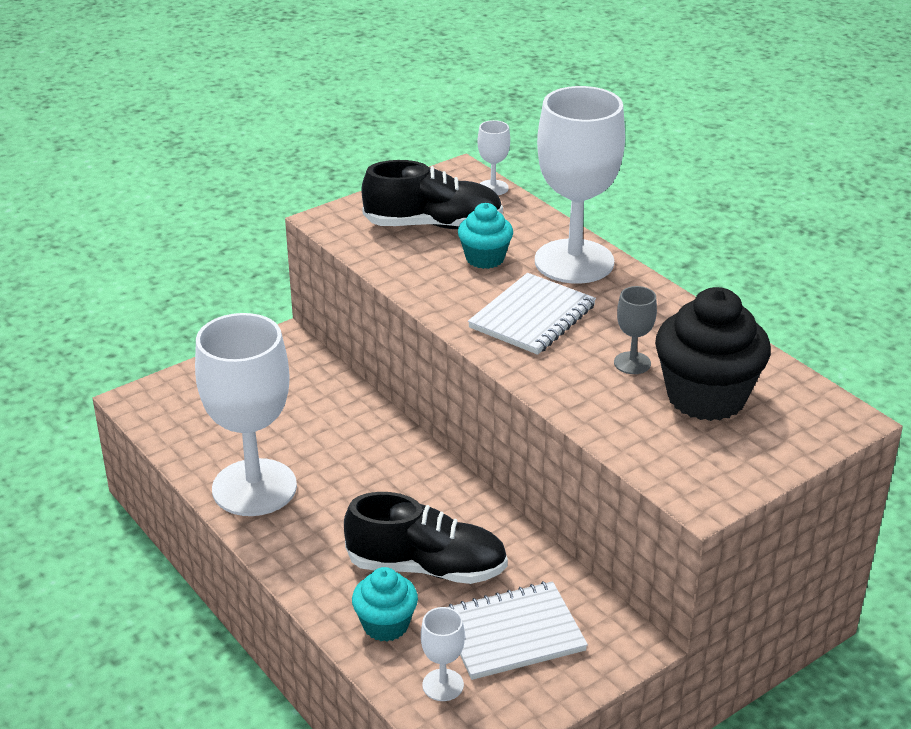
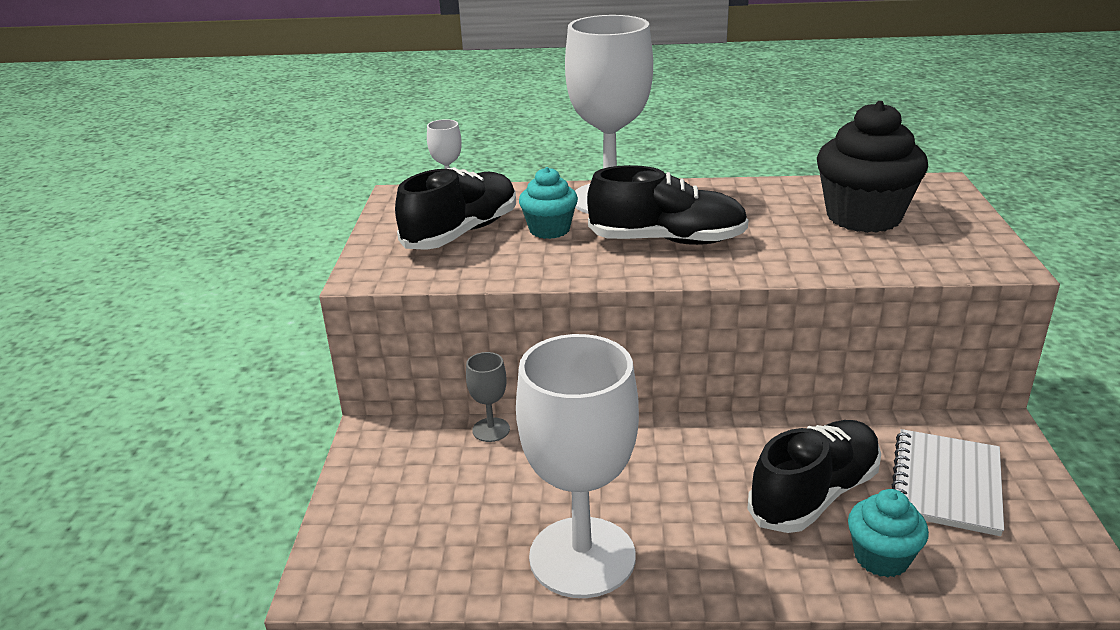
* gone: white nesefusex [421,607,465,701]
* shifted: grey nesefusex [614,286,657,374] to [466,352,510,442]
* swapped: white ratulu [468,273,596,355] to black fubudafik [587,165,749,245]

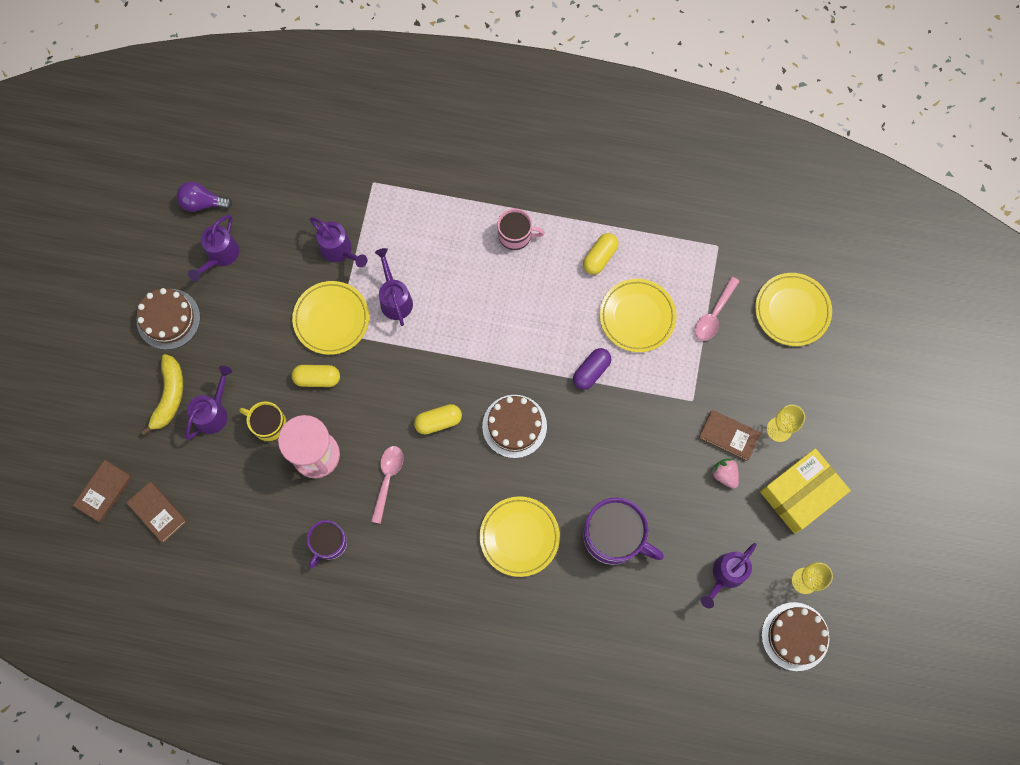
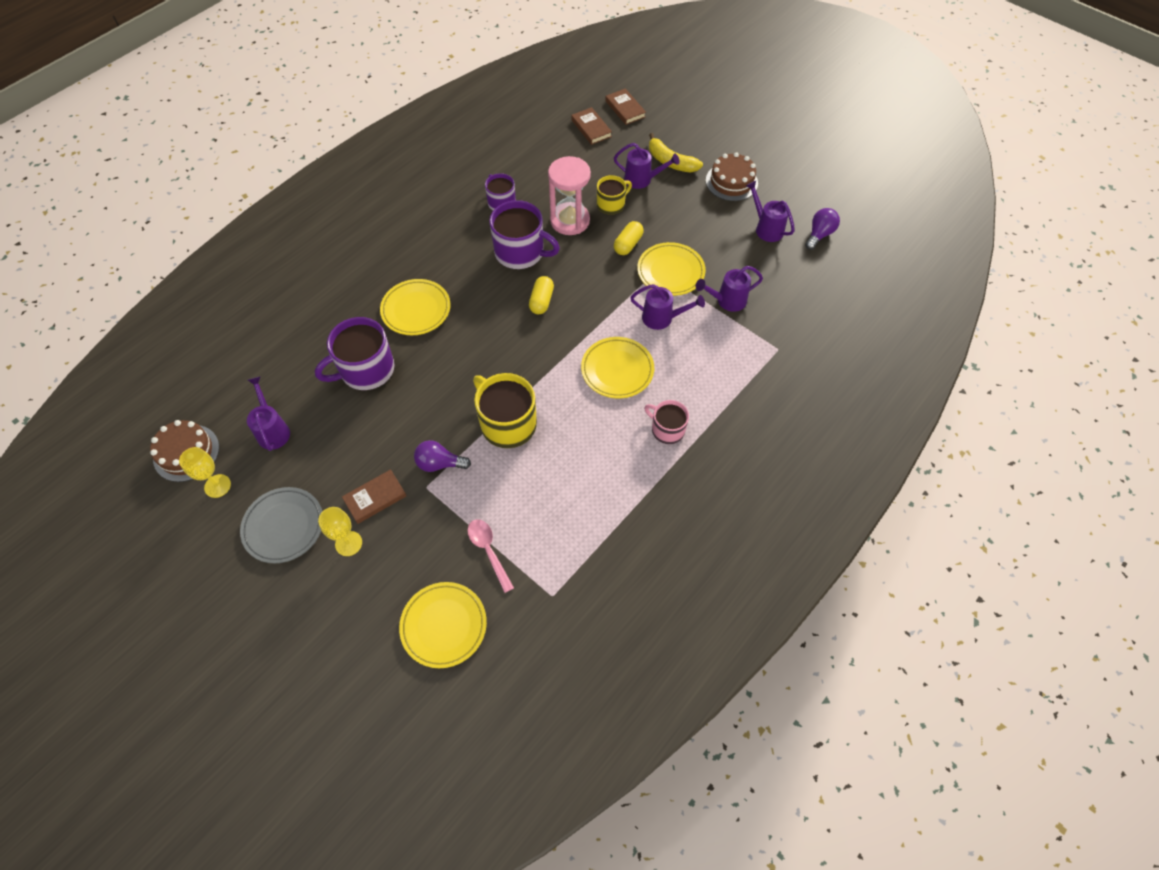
* gone: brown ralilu [482,395,547,458]
* gone: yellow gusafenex [583,233,619,275]
* gone: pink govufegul [711,458,739,489]
* new: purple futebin [414,440,471,472]
* shifted: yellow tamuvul [600,279,677,352] to [581,337,654,398]
* swapped: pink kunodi [371,446,404,524] to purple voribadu [489,200,560,269]
* swapped: purple gusafenex [573,348,611,390] to yellow voribadu [473,373,537,448]
* swapped: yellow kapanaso [760,448,851,534] to grey tamuvul [240,487,322,563]
* rotated: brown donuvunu [126,482,187,543] = [571,107,612,145] 75 degrees clockwise
* rotated: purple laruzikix [185,366,232,440] = [614,143,680,189] 45 degrees counterclockwise
* rotated: pink voribadu [498,208,545,250] = [644,400,689,444] 90 degrees clockwise

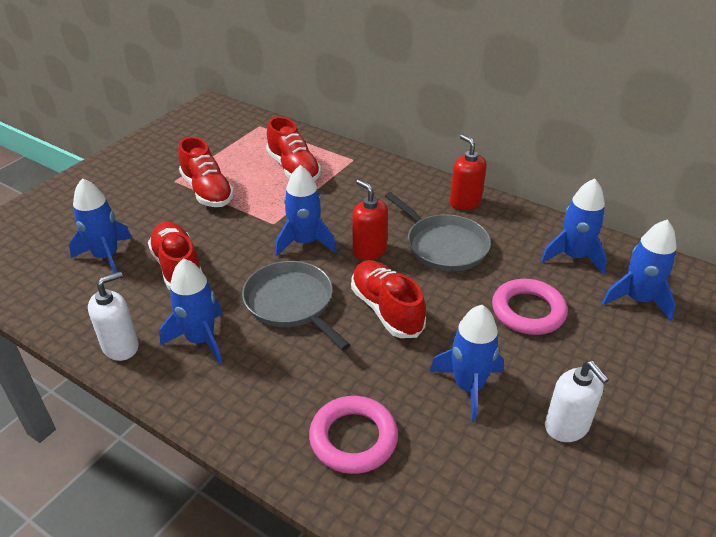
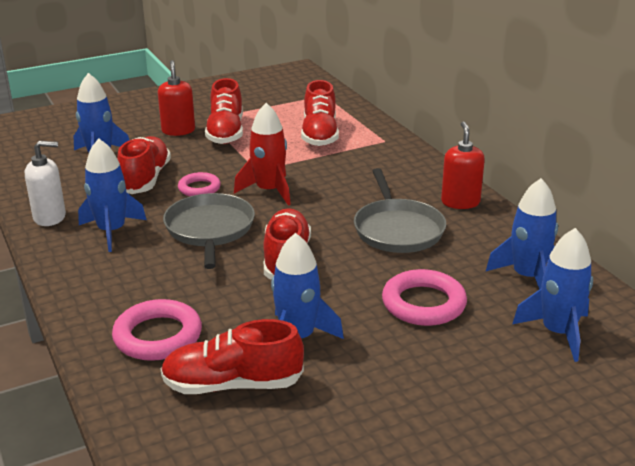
* gone: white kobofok [545,361,609,442]
* new: red fubudafik [161,319,304,394]
* new: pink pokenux [178,172,221,196]
* shifted: red kobofok [352,180,388,260] to [158,60,195,136]
* repainted: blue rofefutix [275,165,336,256] to red rofefutix [234,103,291,206]

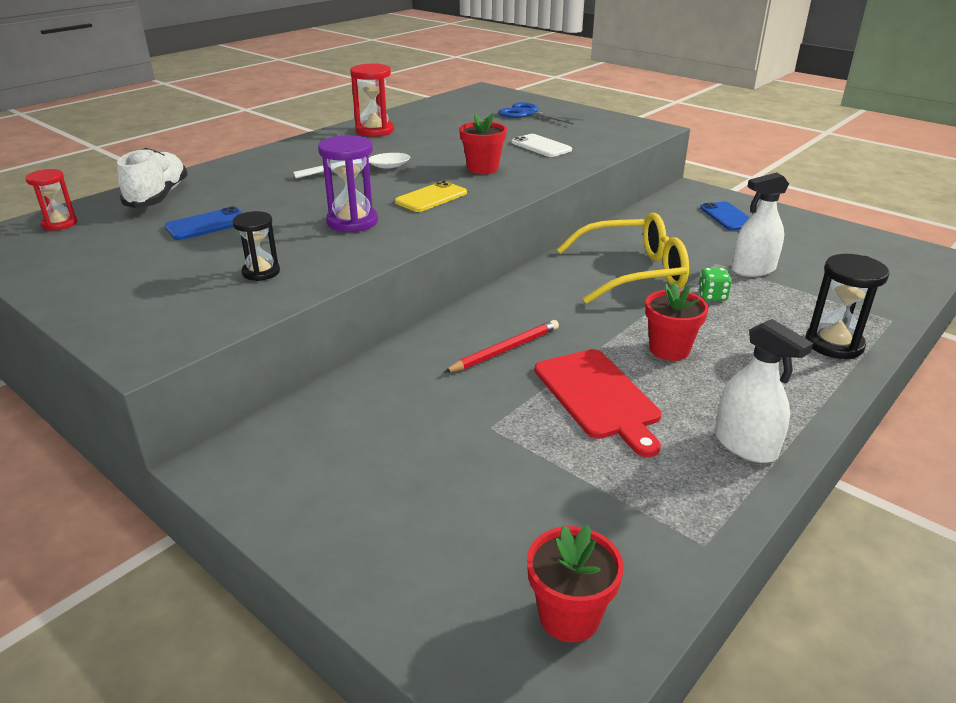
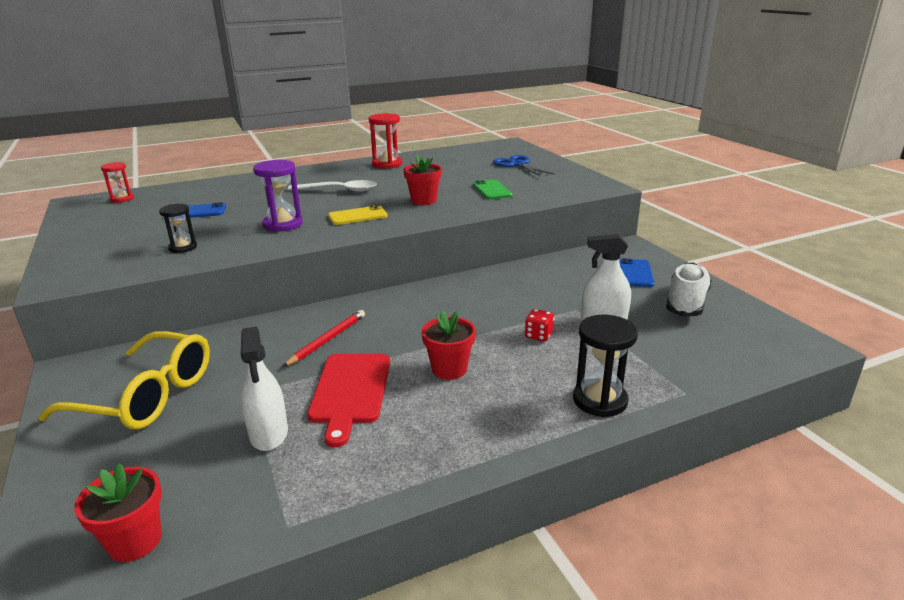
* shifted: white fubudafik [117,148,188,208] to [666,263,712,317]
* shifted: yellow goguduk [557,213,689,304] to [38,331,210,430]
* shifted: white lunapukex [715,319,813,463] to [241,327,288,451]
* repainted: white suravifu [511,134,572,157] to green suravifu [473,179,513,199]
* repainted: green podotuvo [698,268,732,301] to red podotuvo [525,309,554,341]
* rotated: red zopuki [444,320,559,372] = [283,310,365,367] 45 degrees counterclockwise

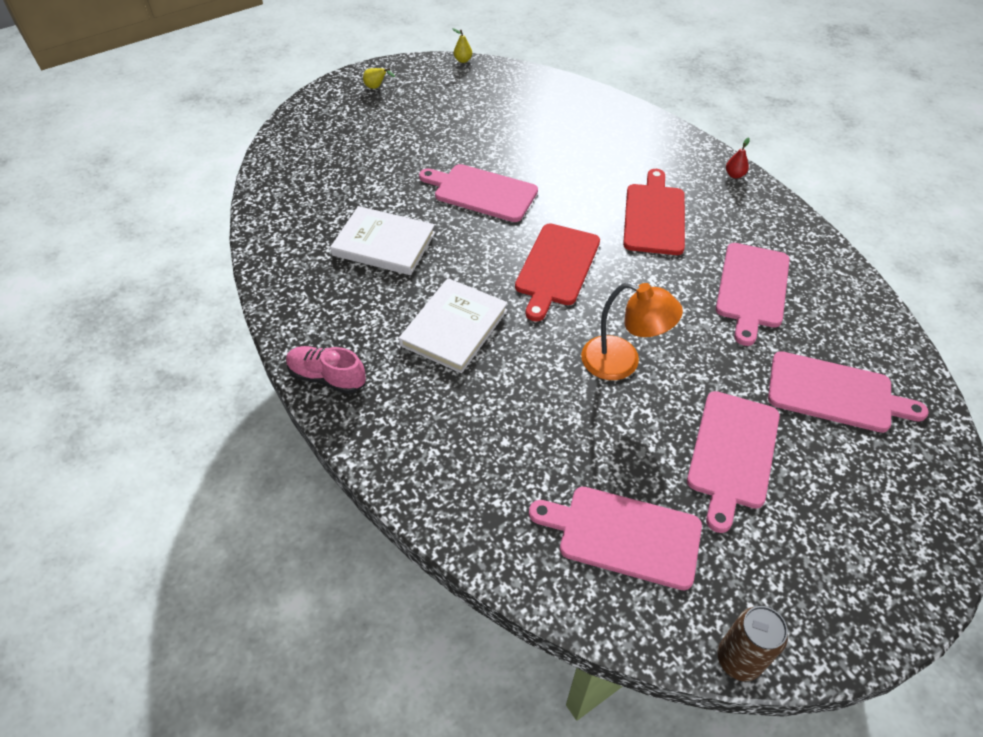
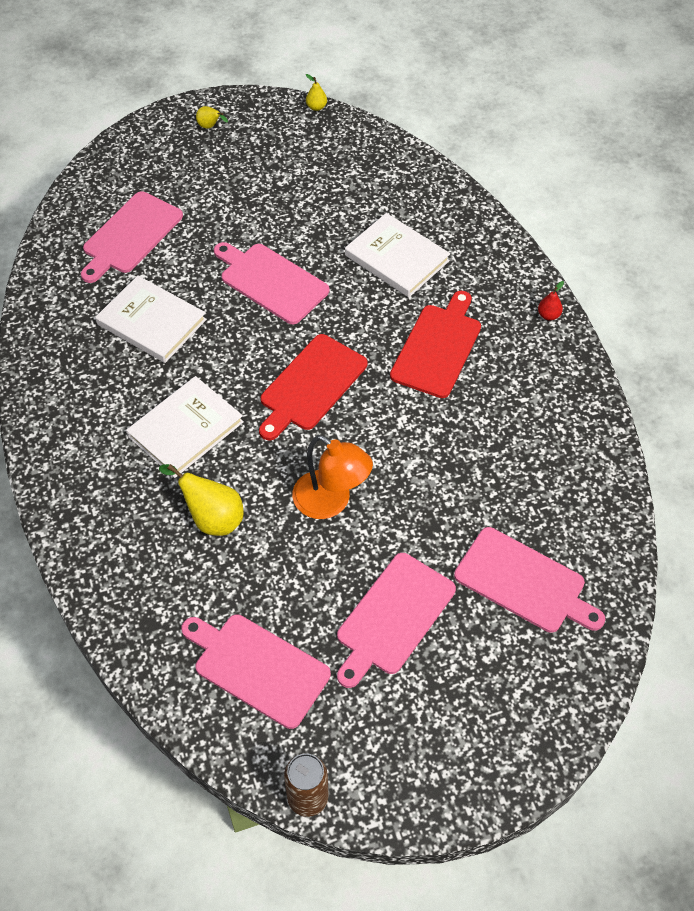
* gone: pink fubudafik [286,346,366,394]
* new: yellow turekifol [159,464,244,536]
* new: white donuvunu [345,213,450,297]
* shifted: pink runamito [716,243,790,346] to [81,191,183,283]

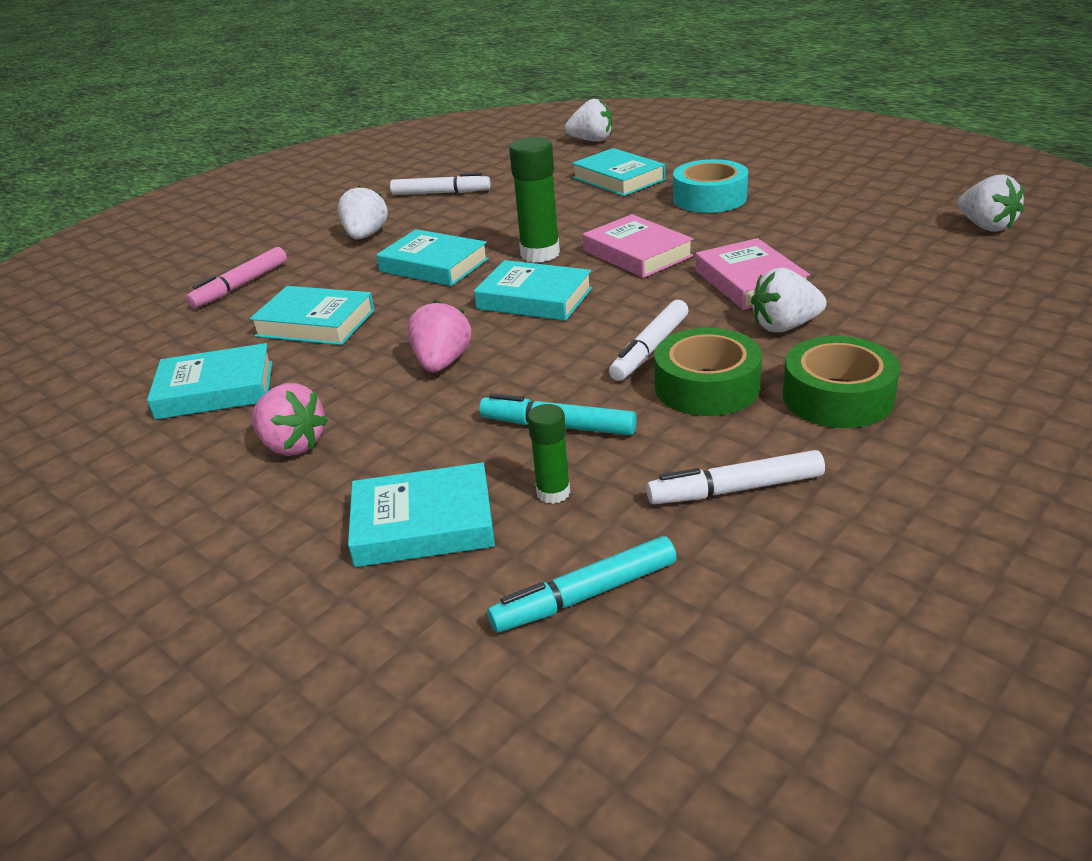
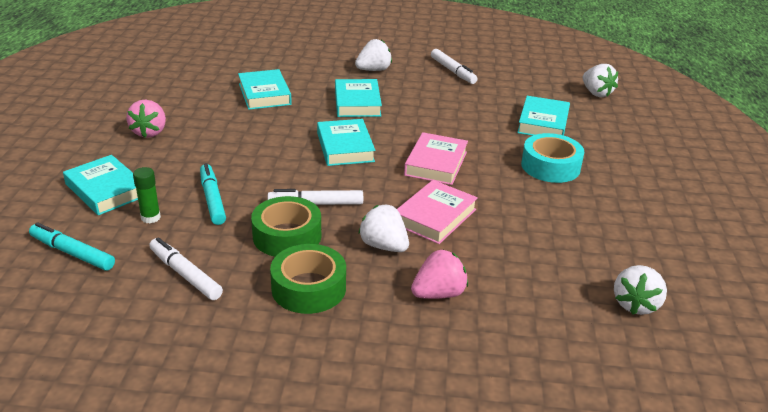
* gone: turquoise donuvunu [147,343,272,420]
* gone: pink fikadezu [186,247,287,308]
* gone: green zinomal [509,137,560,262]
* shifted: pink govufegul [407,300,471,372] to [411,250,468,299]

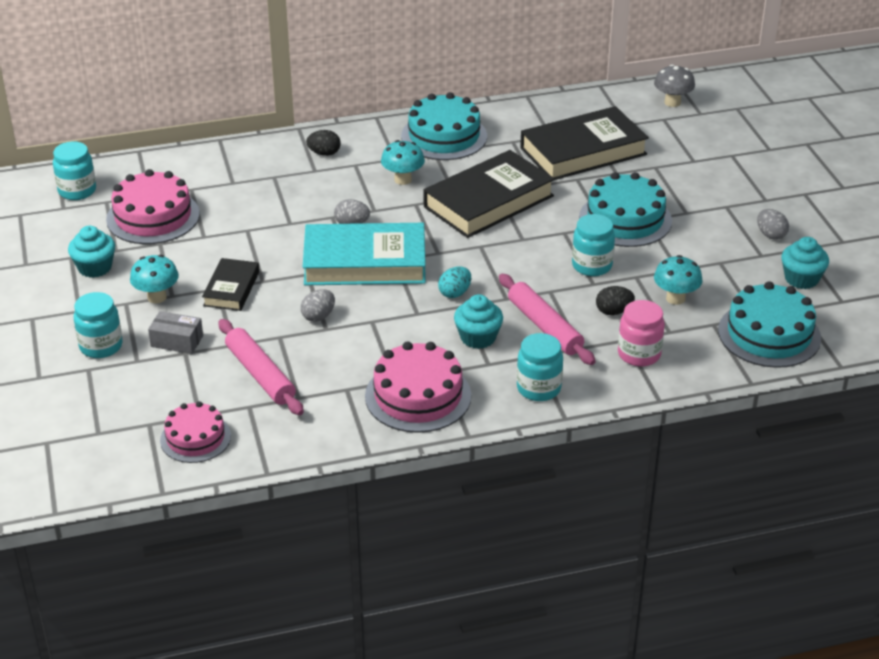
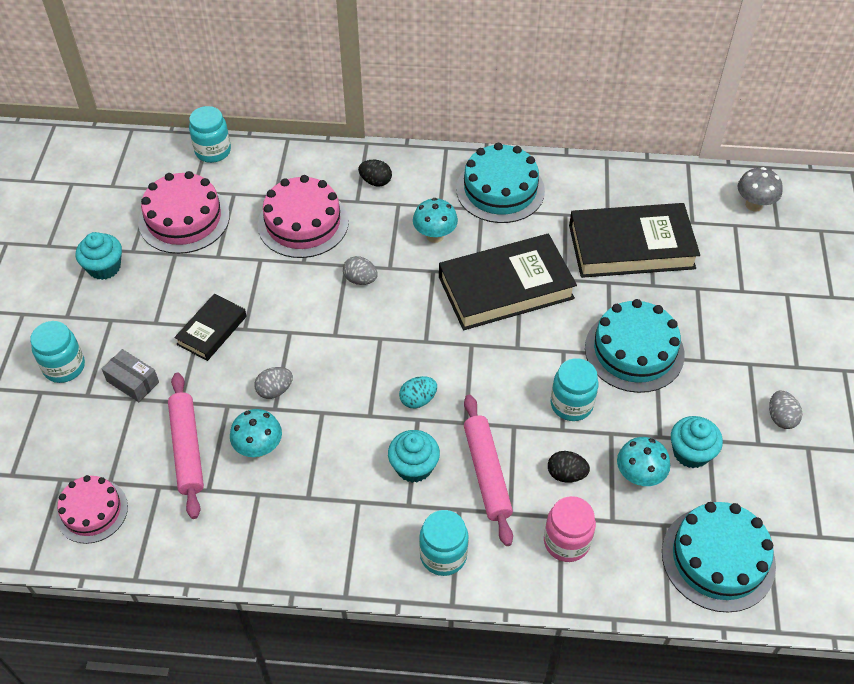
* gone: turquoise donuvunu [303,223,426,285]
* shifted: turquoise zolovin [53,142,96,200] to [189,106,231,163]
* shifted: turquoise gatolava [130,255,179,303] to [230,409,282,457]
* shifted: pink ralilu [365,341,471,433] to [258,175,349,258]
* shifted: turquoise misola [781,237,829,289] to [671,416,723,468]

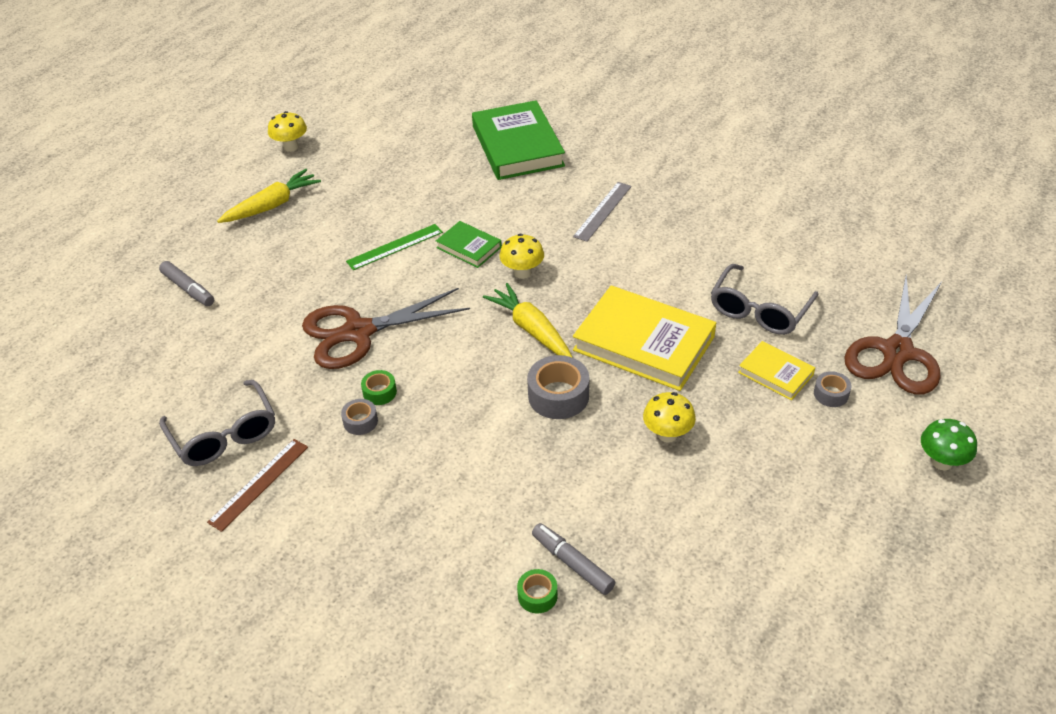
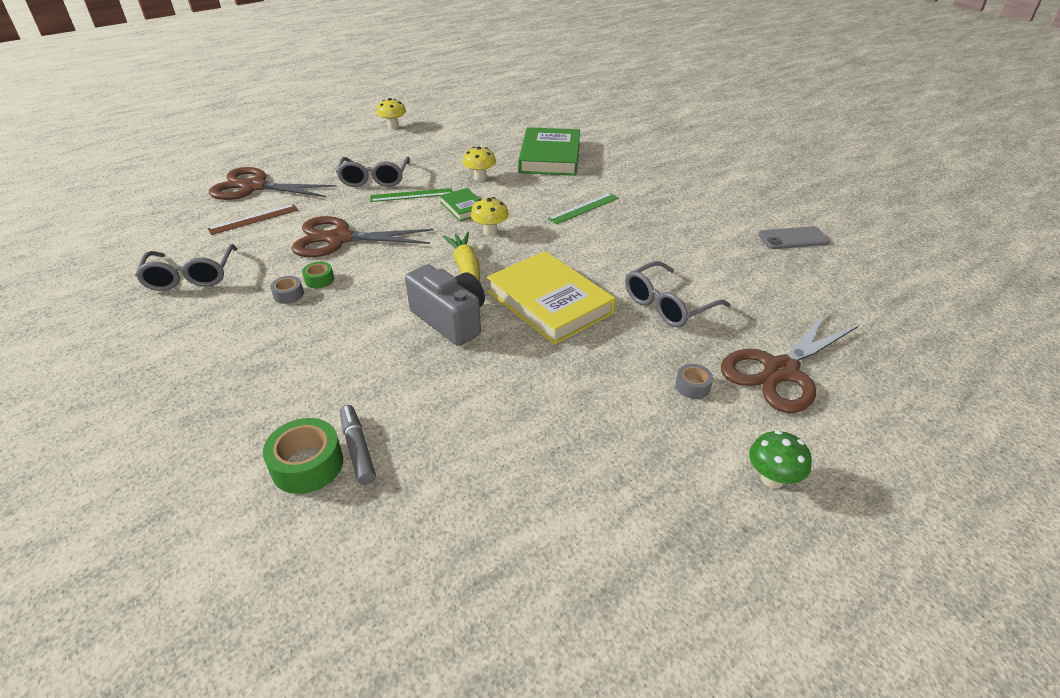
* gone: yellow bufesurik [217,169,321,223]
* gone: yellow donuvunu [738,341,815,400]
* new: grey goguduk [336,157,410,187]
* new: grey suravifu [758,226,830,249]
* shifted: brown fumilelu [207,439,308,532] to [208,204,298,235]
* shifted: yellow gatolava [643,392,696,443] to [463,146,496,181]
* swapped: grey fikadezu [159,261,214,306] to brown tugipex [209,167,337,200]
* swapped: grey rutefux [527,355,589,419] to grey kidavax [405,264,485,346]
* repainted: grey fumilelu [573,182,632,242] to green fumilelu [548,193,619,224]
* scaled: green rutefux [517,569,558,613] = [263,418,343,494] x1.80

